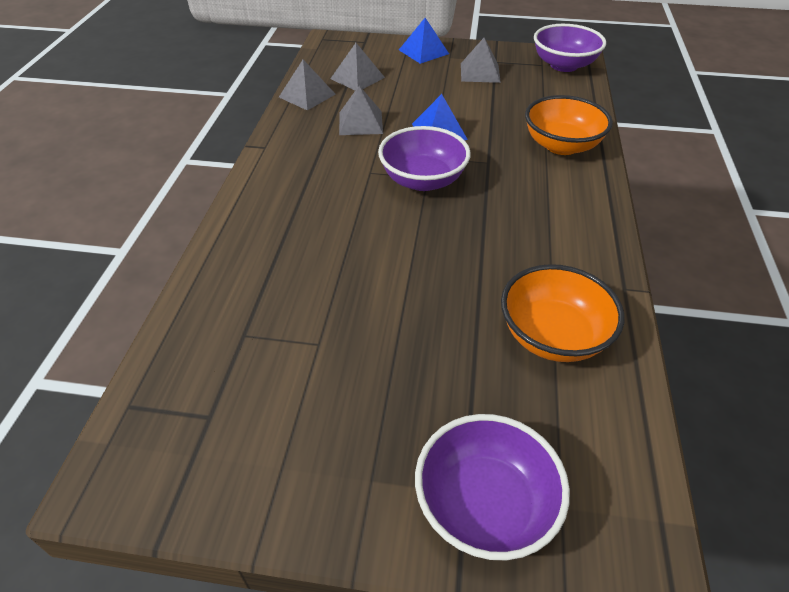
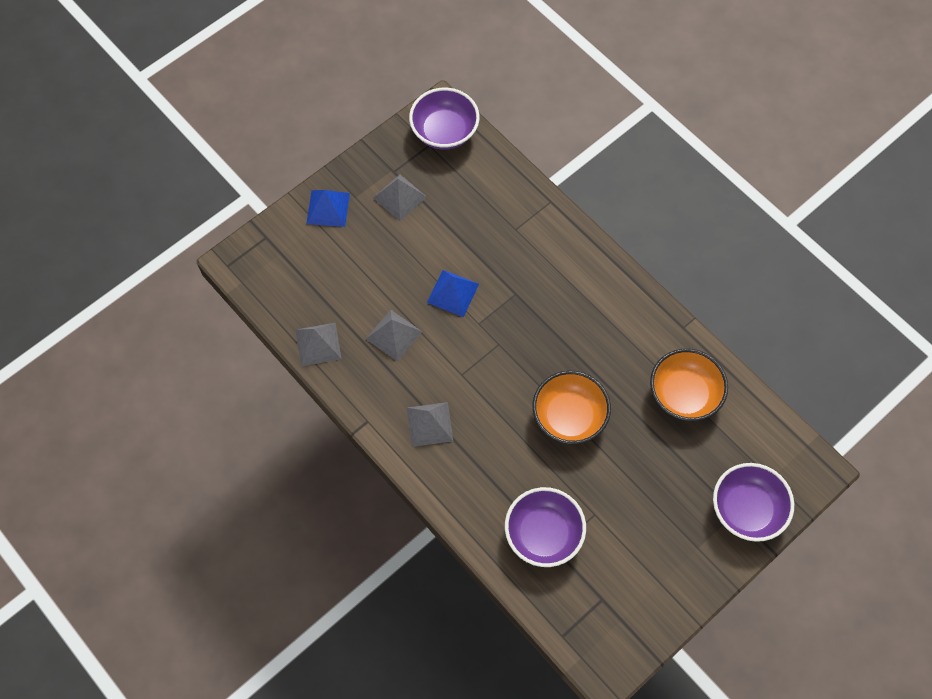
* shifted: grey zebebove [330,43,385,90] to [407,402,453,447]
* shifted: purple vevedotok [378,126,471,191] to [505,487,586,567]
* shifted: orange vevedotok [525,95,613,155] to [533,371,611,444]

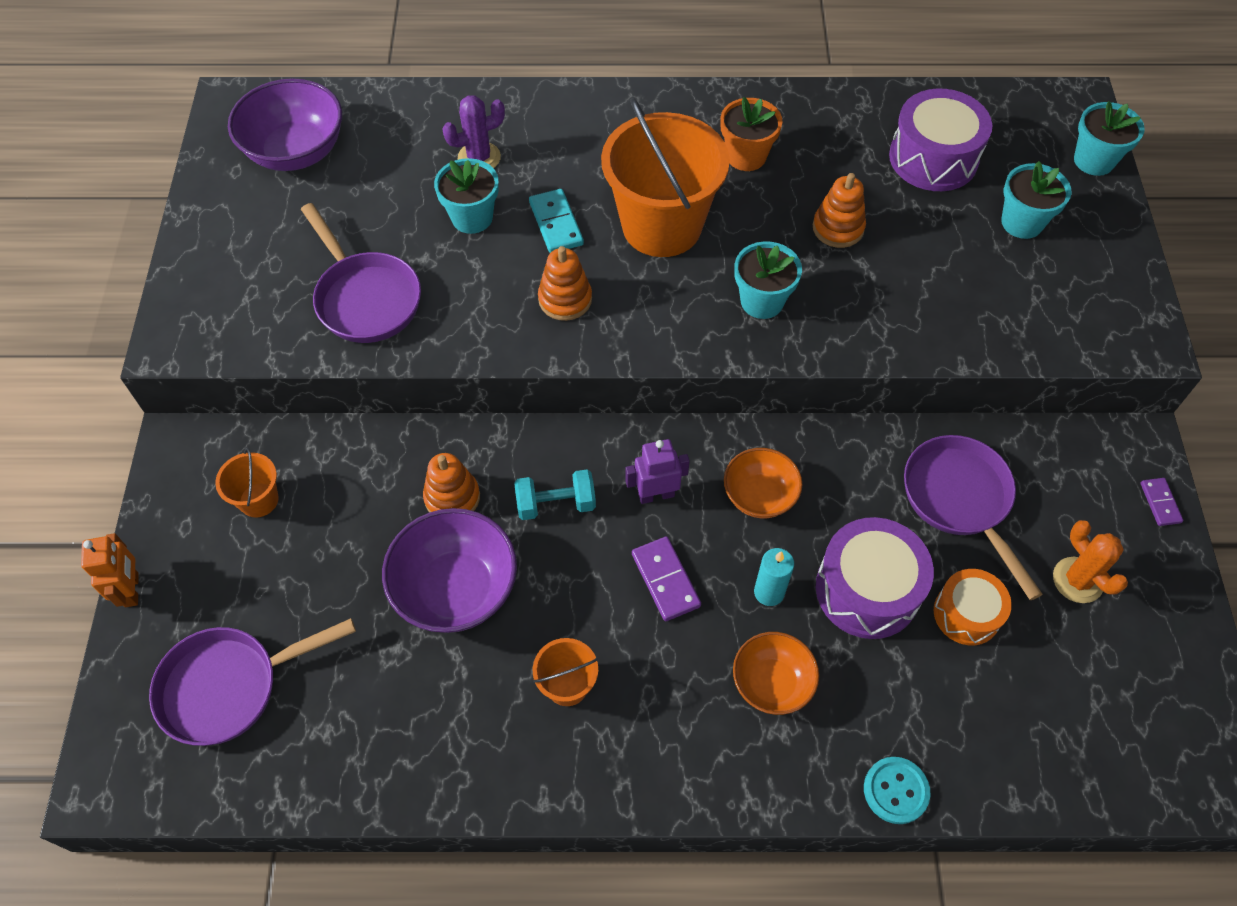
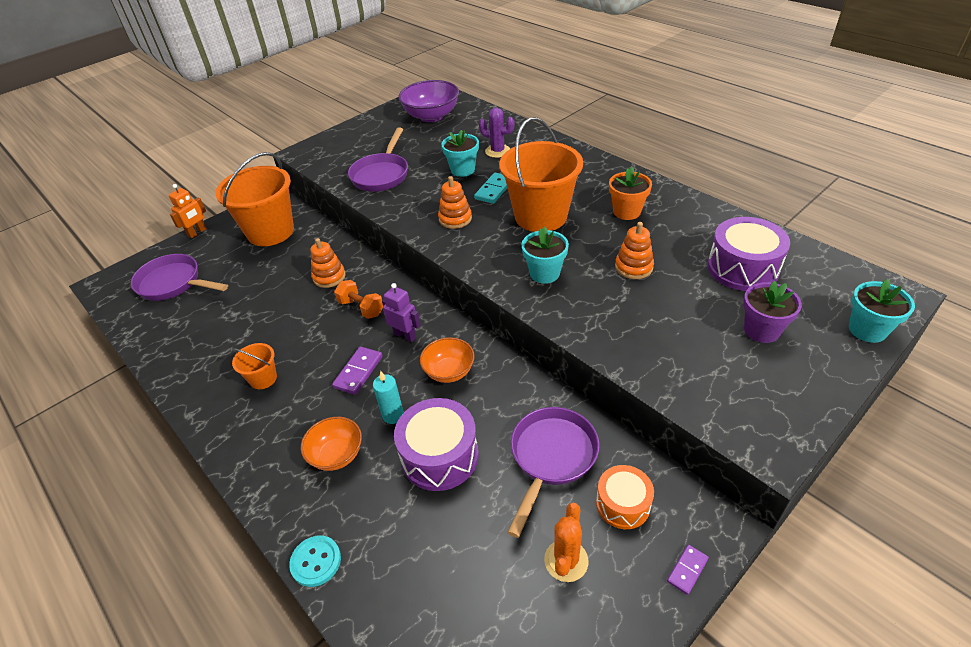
* gone: purple vevedotok [382,508,517,633]
* shifted: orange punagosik [934,569,1012,645] to [596,465,654,529]
* repainted: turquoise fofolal [514,470,596,520] to orange fofolal [334,280,383,319]
* repainted: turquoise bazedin [1001,161,1072,239] to purple bazedin [743,281,802,343]
* scaled: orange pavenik [215,448,279,518] = [215,152,294,246] x2.22

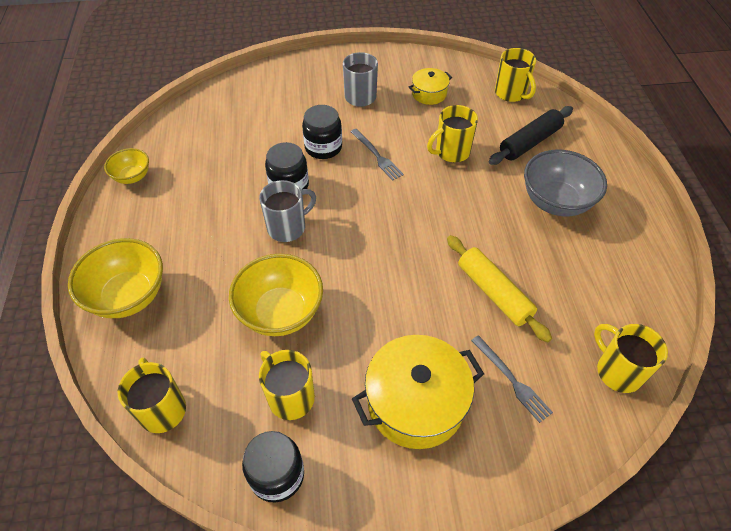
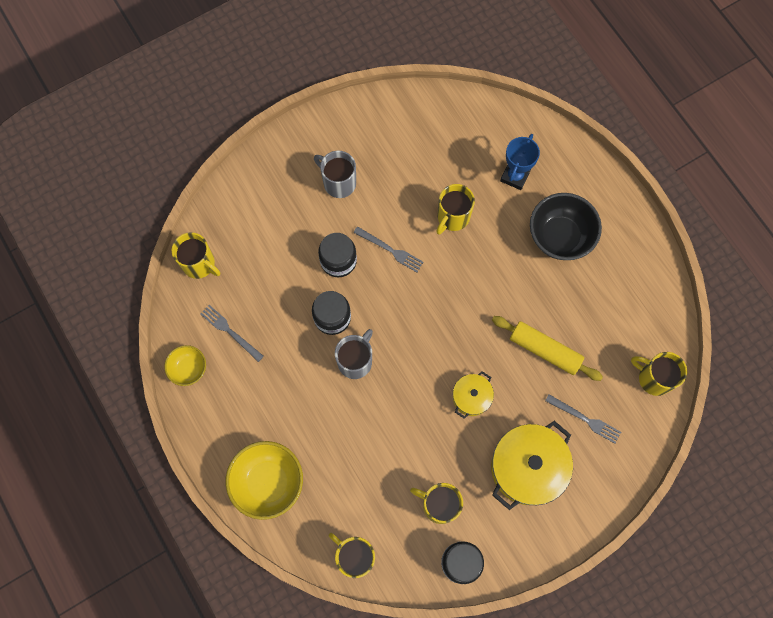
* gone: yellow vevedotok [229,254,323,336]
* new: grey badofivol [200,305,264,362]
* shifted: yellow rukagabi [408,68,452,105] to [453,371,494,419]
* shifted: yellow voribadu [495,48,536,102] to [172,232,220,279]
* swapped: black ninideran [489,106,573,165] to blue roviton [500,134,540,190]
* repainted: grey vevedotok [524,150,607,216] to black vevedotok [530,193,602,260]

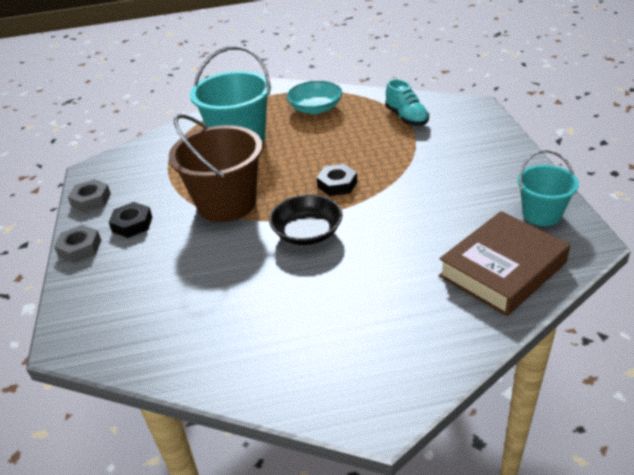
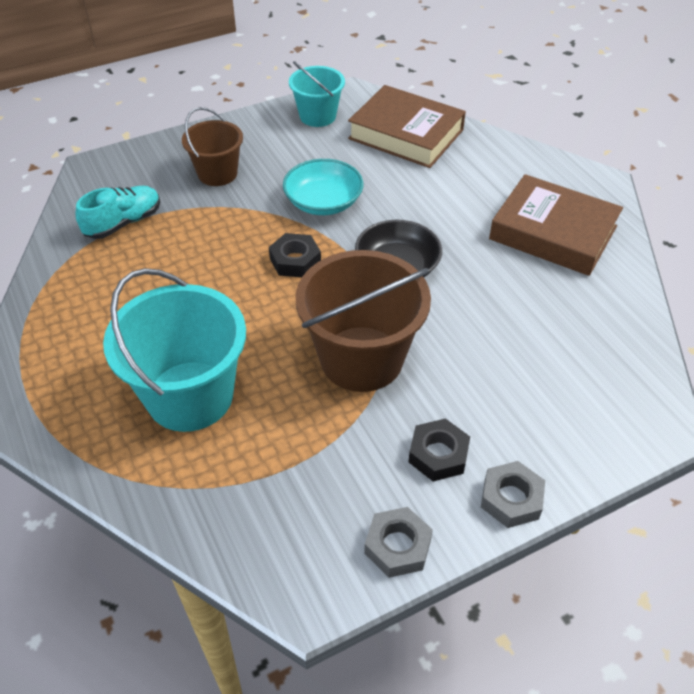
* new: brown pavenik [182,107,243,186]
* new: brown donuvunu [489,174,623,276]
* shifted: turquoise vevedotok [287,81,342,114] to [283,159,363,215]

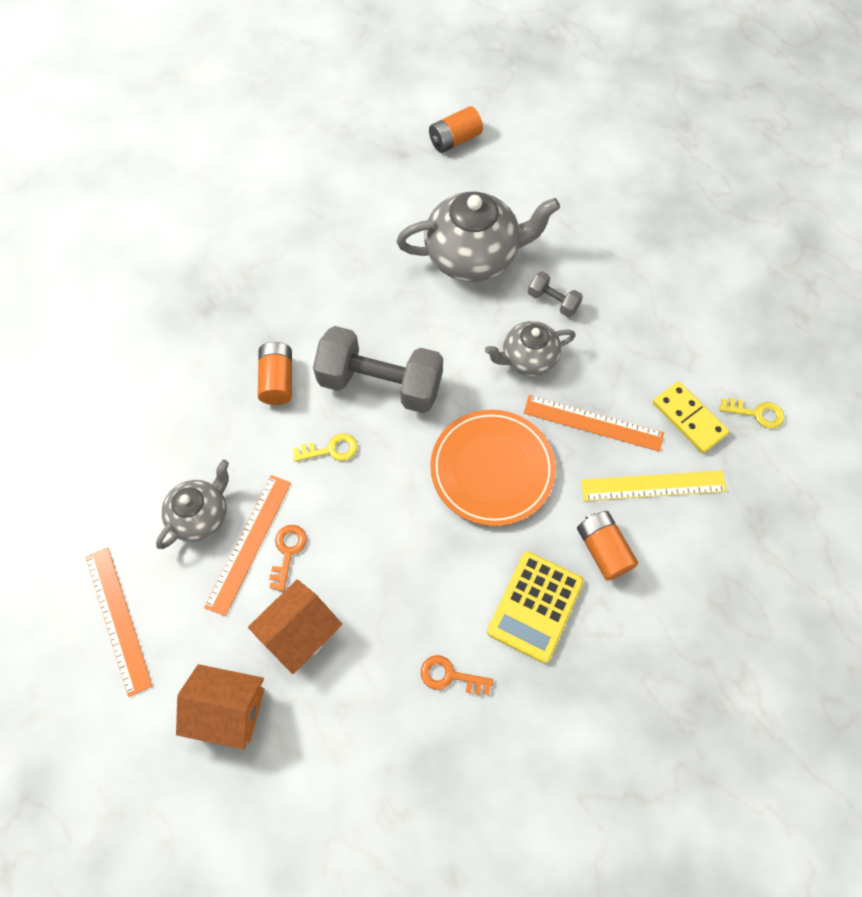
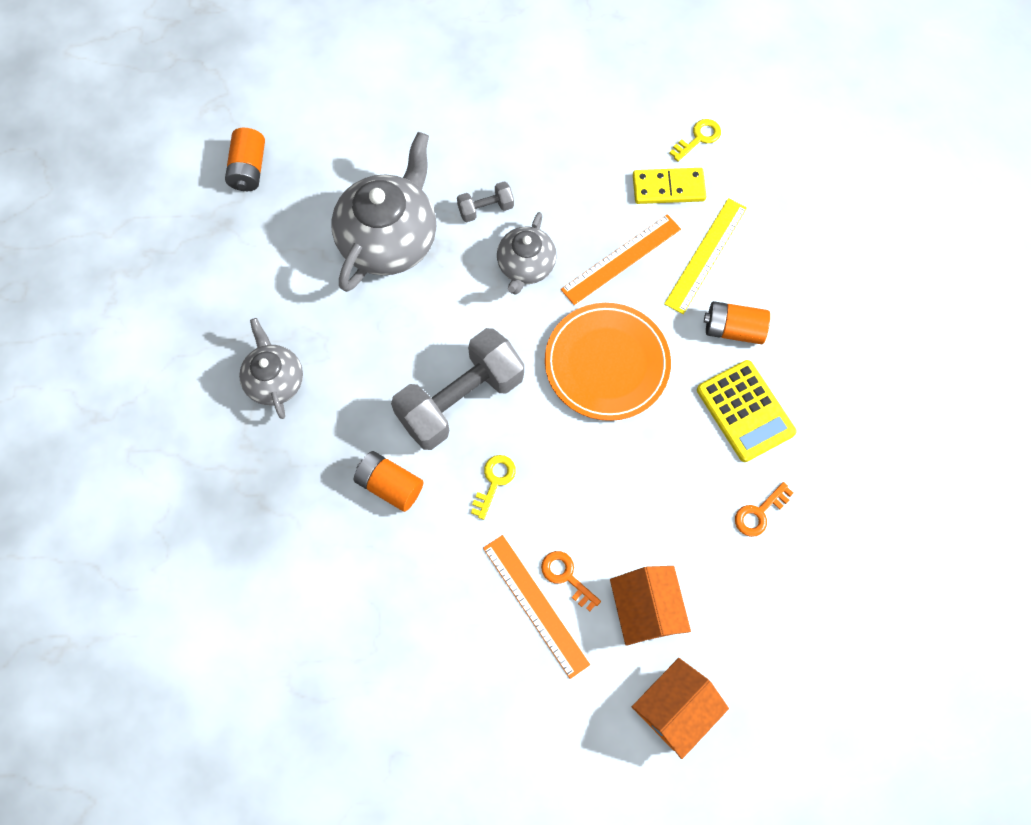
* gone: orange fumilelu [86,547,152,697]
* shifted: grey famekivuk [156,460,229,549] to [239,318,303,419]

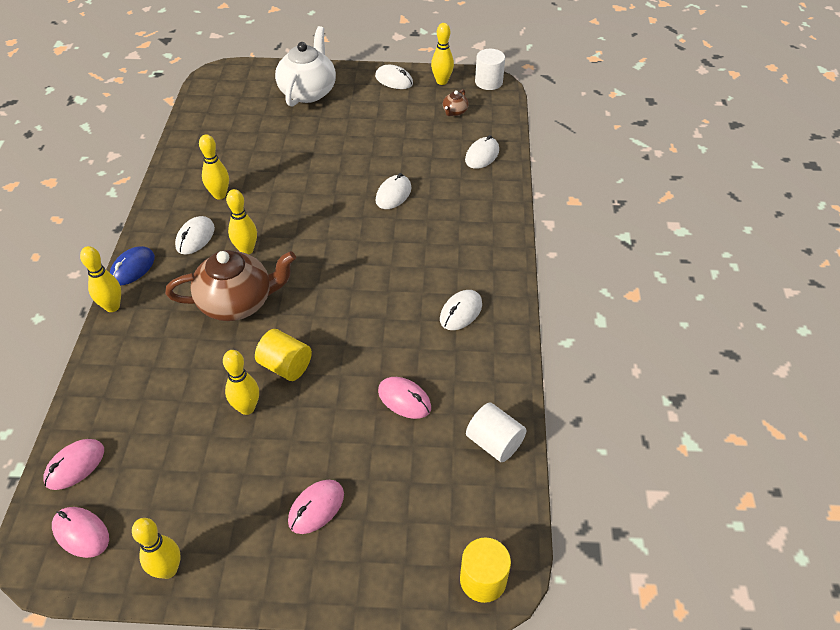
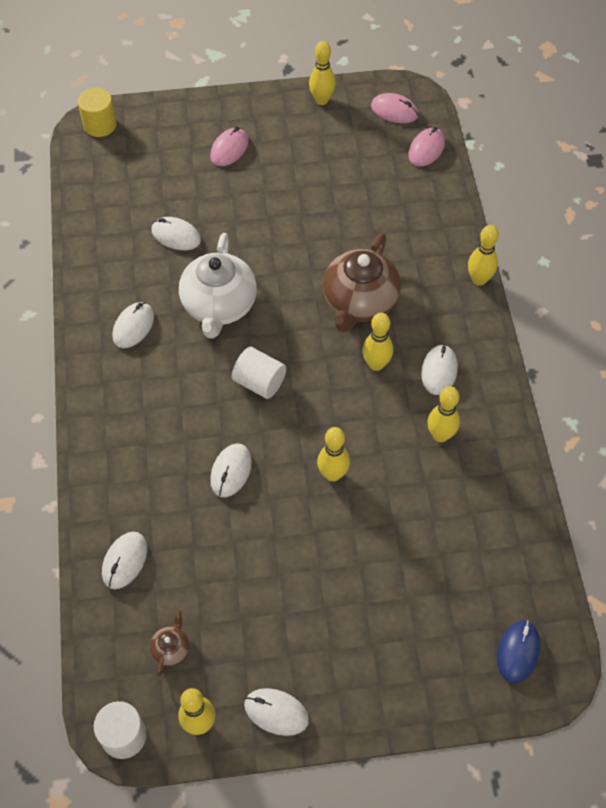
* gone: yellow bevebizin [255,329,312,381]
* shifted: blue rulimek [110,246,155,285] to [497,620,540,683]
* shifted: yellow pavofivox [223,350,259,415] to [317,427,350,482]
* shifted: white famekivuk [275,26,336,107] to [179,233,257,339]
* shifted: white bevebizin [466,402,526,462] to [232,347,286,399]
* repainted: pink rulimek [378,377,431,419] to white rulimek [152,217,201,250]
* rotated: brown famekivuk [165,250,296,321] = [323,233,401,332] 45 degrees counterclockwise

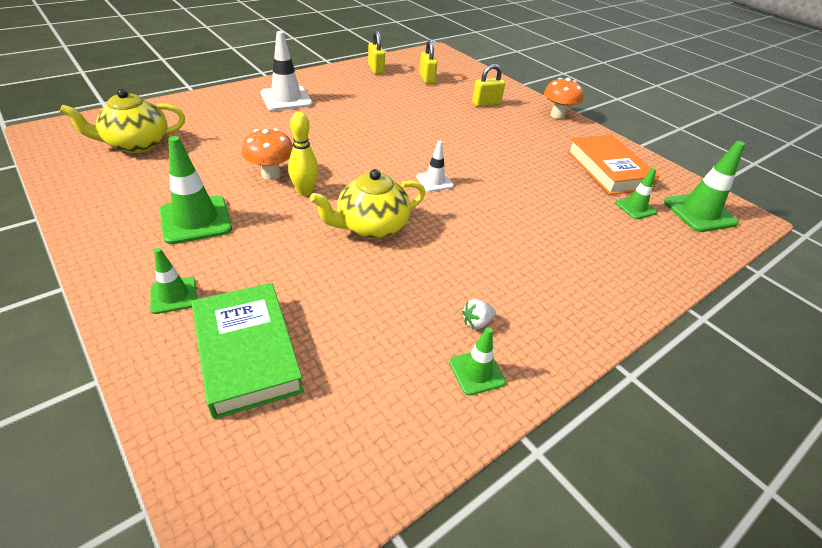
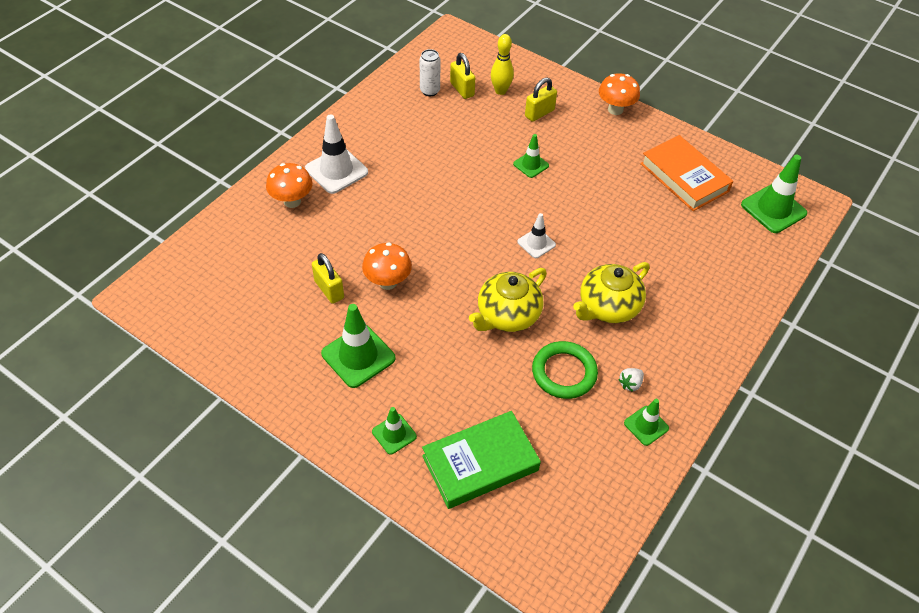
* new: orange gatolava [266,163,312,208]
* new: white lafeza [420,49,441,96]
* new: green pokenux [532,341,598,399]
* shifted: yellow famekivuk [60,89,185,153] to [573,262,650,323]
* shifted: yellow pavofivox [288,112,319,196] to [491,34,514,95]
* shifted: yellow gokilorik [368,31,385,74] to [312,253,344,304]
* shifted: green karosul [615,168,657,219] to [513,134,549,178]
* rotated: green donuvunu [192,283,304,419] = [422,411,541,509] 75 degrees counterclockwise

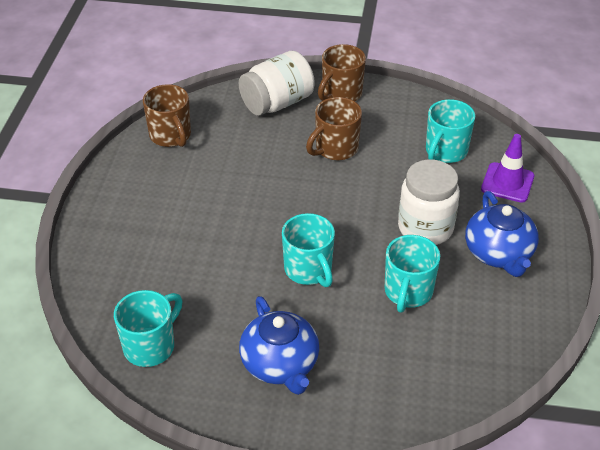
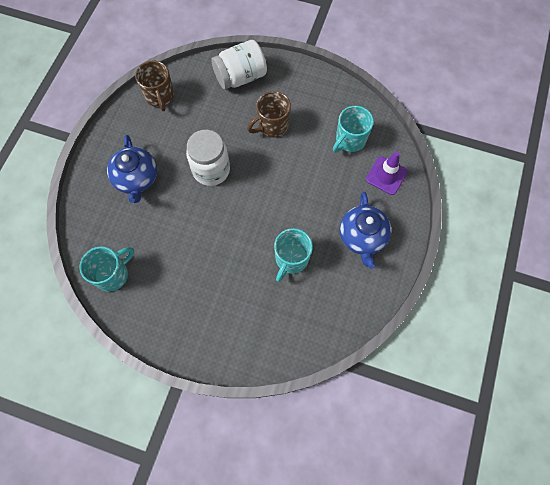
* gone: turquoise voribadu [282,213,335,287]
* gone: brown voribadu [318,44,366,101]
* shifted: blue famekivuk [239,296,319,395] to [107,135,157,203]
* shifted: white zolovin [398,159,460,245] to [186,130,230,186]

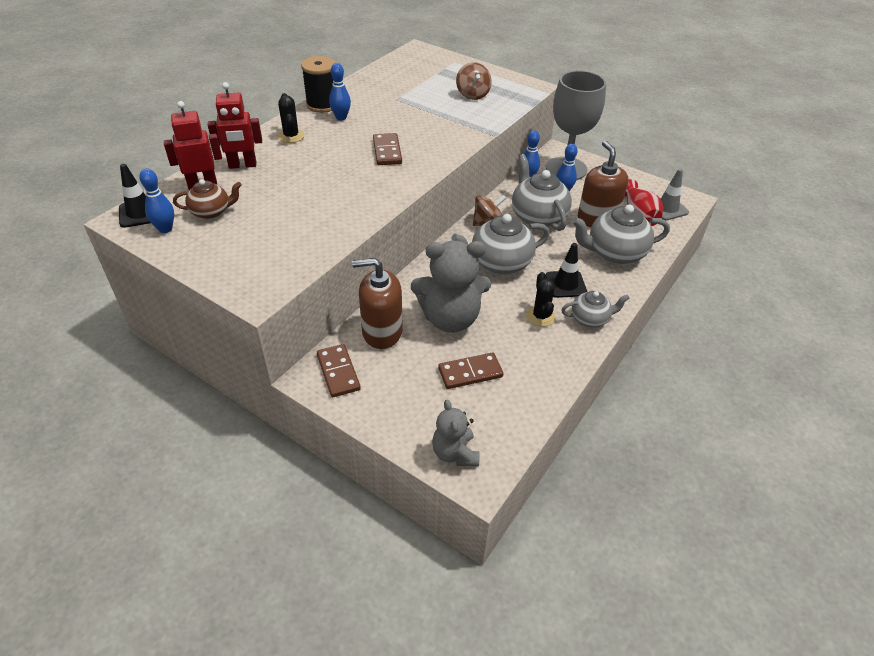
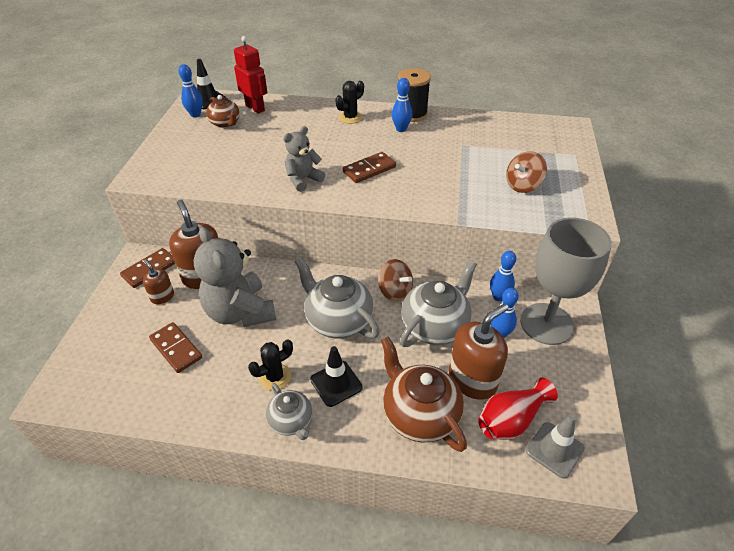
* gone: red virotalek [208,82,262,169]
* new: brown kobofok [143,259,174,304]
* shifted: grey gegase [432,399,480,466] to [283,126,325,192]
* repainted: grey famekivuk [572,204,670,264] to brown famekivuk [381,337,467,452]

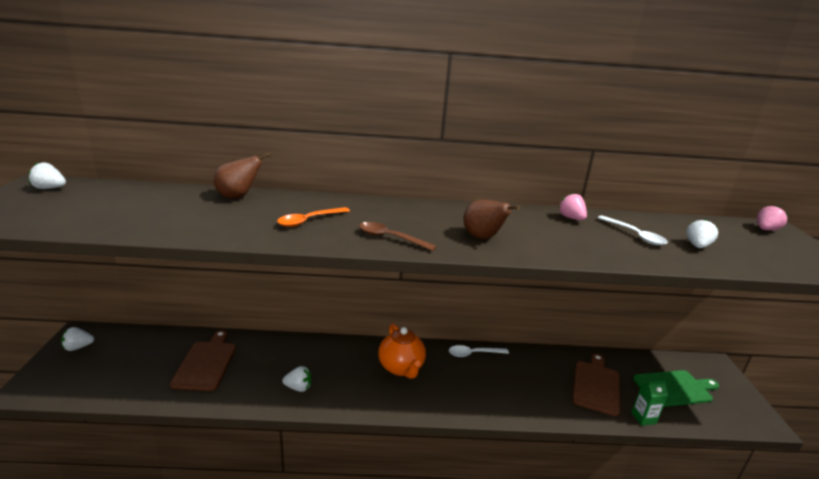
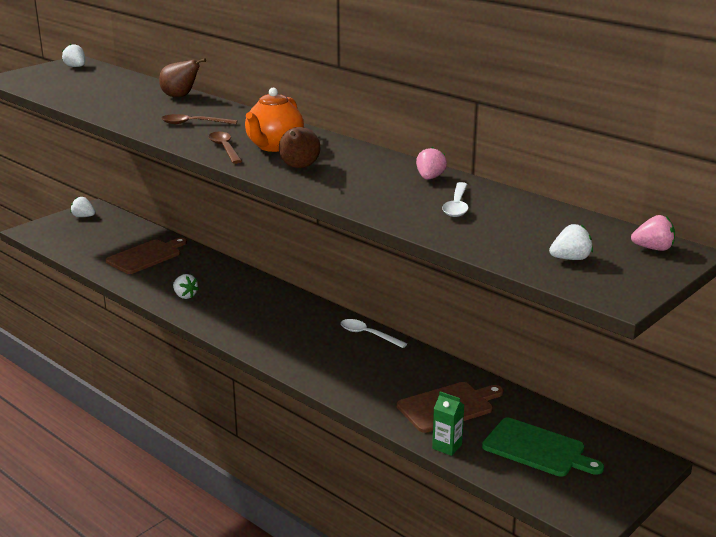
* shifted: orange famekivuk [378,323,426,379] to [245,88,304,152]
* shifted: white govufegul [686,219,718,248] to [549,224,593,260]
* repainted: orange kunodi [277,207,350,227] to brown kunodi [161,114,237,124]

